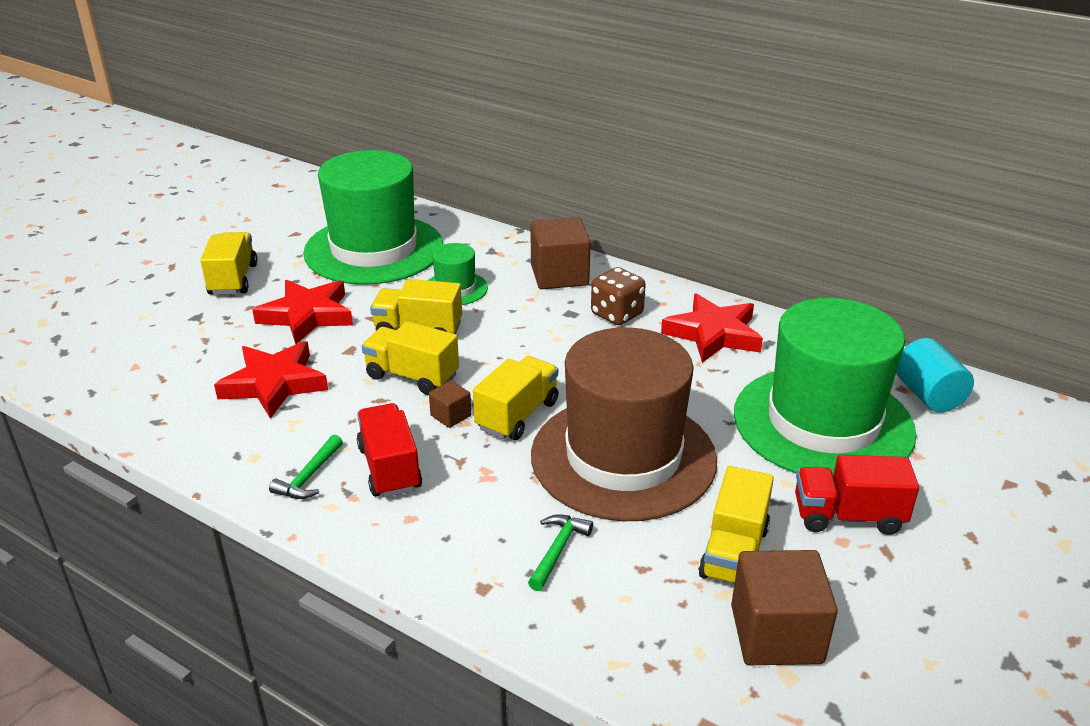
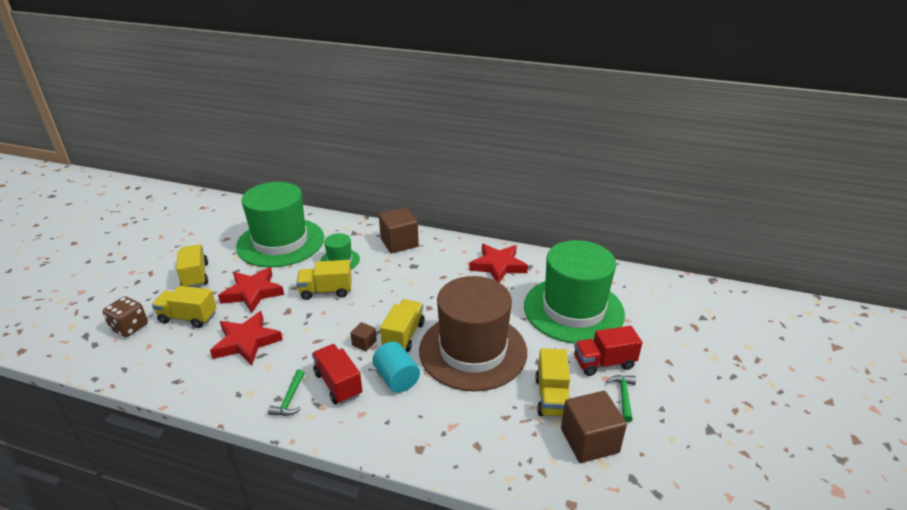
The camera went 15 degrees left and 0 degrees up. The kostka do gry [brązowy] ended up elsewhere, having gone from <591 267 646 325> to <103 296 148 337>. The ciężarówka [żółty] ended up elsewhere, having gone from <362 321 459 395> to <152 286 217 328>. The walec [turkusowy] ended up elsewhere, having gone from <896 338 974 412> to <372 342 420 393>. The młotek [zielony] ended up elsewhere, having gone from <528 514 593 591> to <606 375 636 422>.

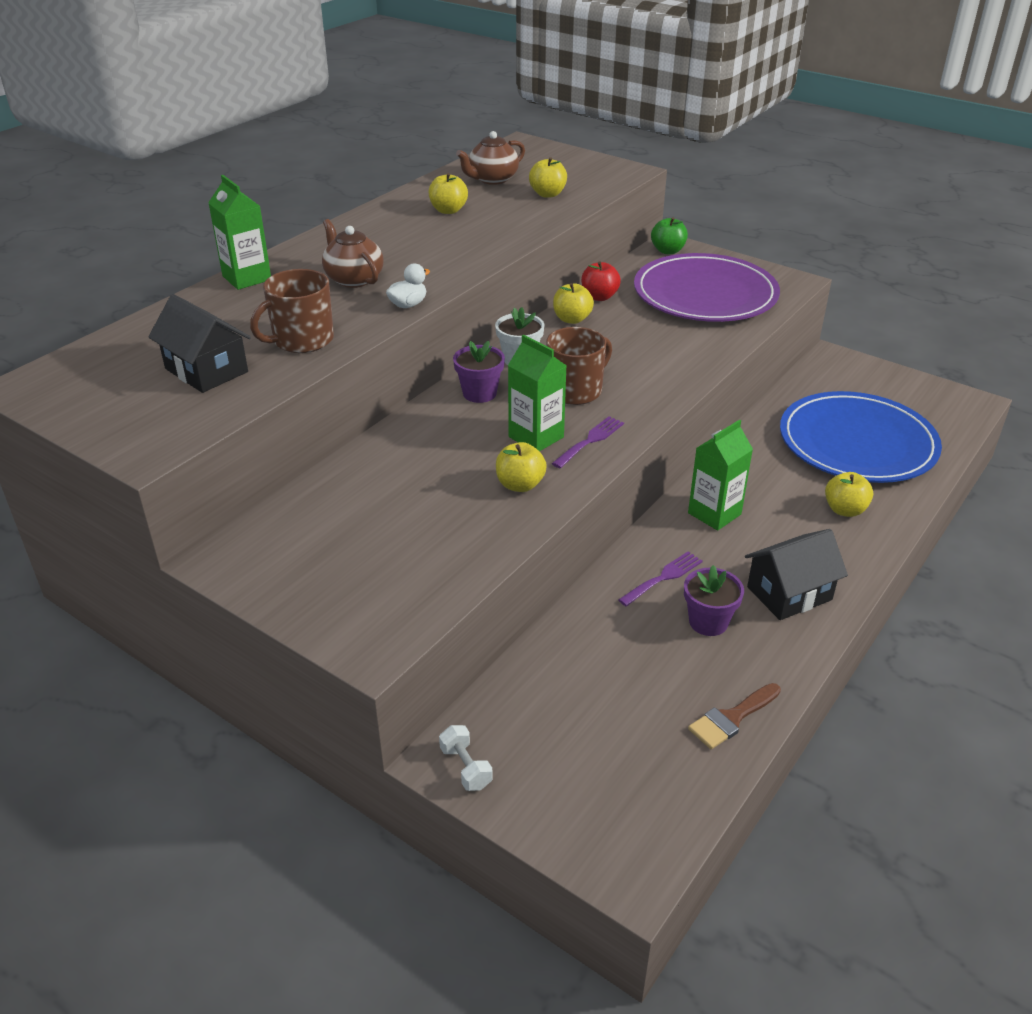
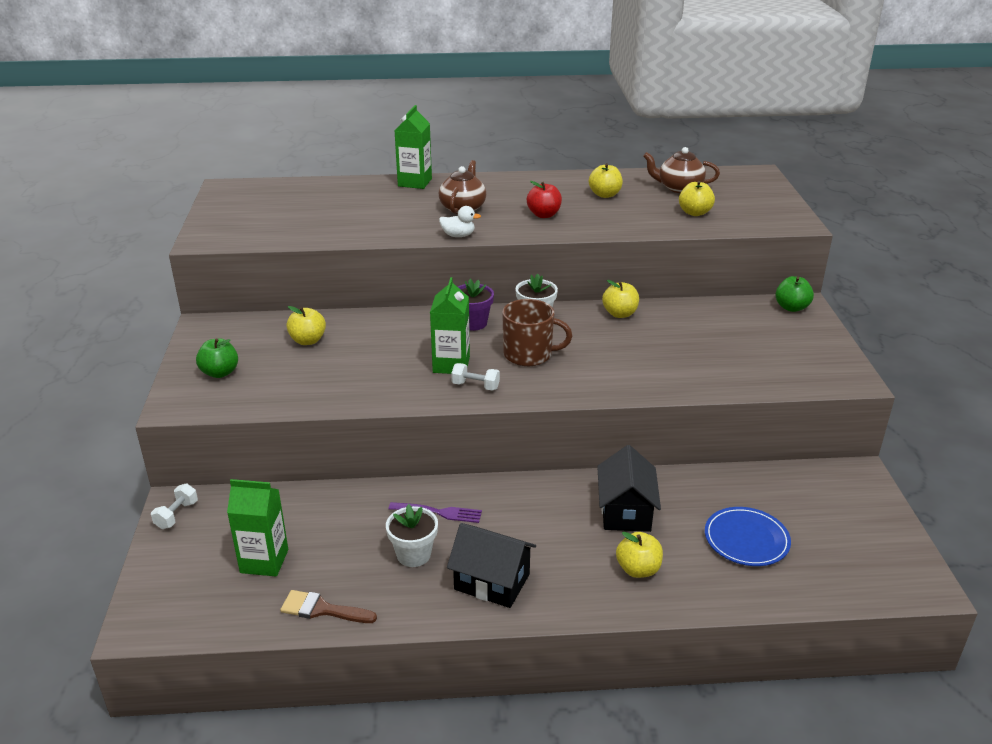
The camera went 50 degrees right and 5 degrees down. The second view gained the jabłko [zielony] at <196 338 238 378>. The karton mleka [zielony] ended up elsewhere, having gone from <688 420 753 531> to <227 479 288 576>. The jabłko [żółty] ended up elsewhere, having gone from <496 442 547 492> to <286 306 326 345>. What was the doniczka [fioletowy] at <684 565 744 636> turned into the doniczka [biały] at <386 504 438 567>. Where the widelec [fioletowy] stood at <552 416 624 468>, the hantel [biały] came to stand at <451 363 500 391>. The jabłko [czerwony] ended up elsewhere, having gone from <581 261 621 301> to <527 181 562 218>. The domek [czarny] ended up elsewhere, having gone from <148 294 251 393> to <597 445 661 532>. The size of the talerz [niebieski] at <780 391 942 483> changed by a factor of 0.51. The second view lost the kubek [brązowy] at <250 269 334 353>. The second view lost the talerz [fioletowy] at <634 253 780 322>.

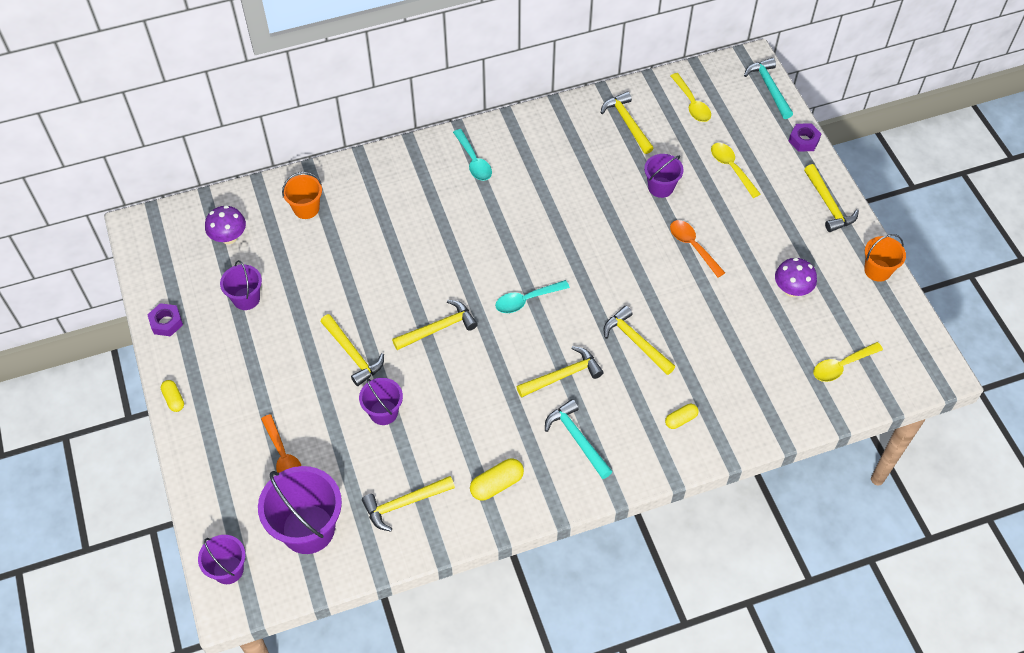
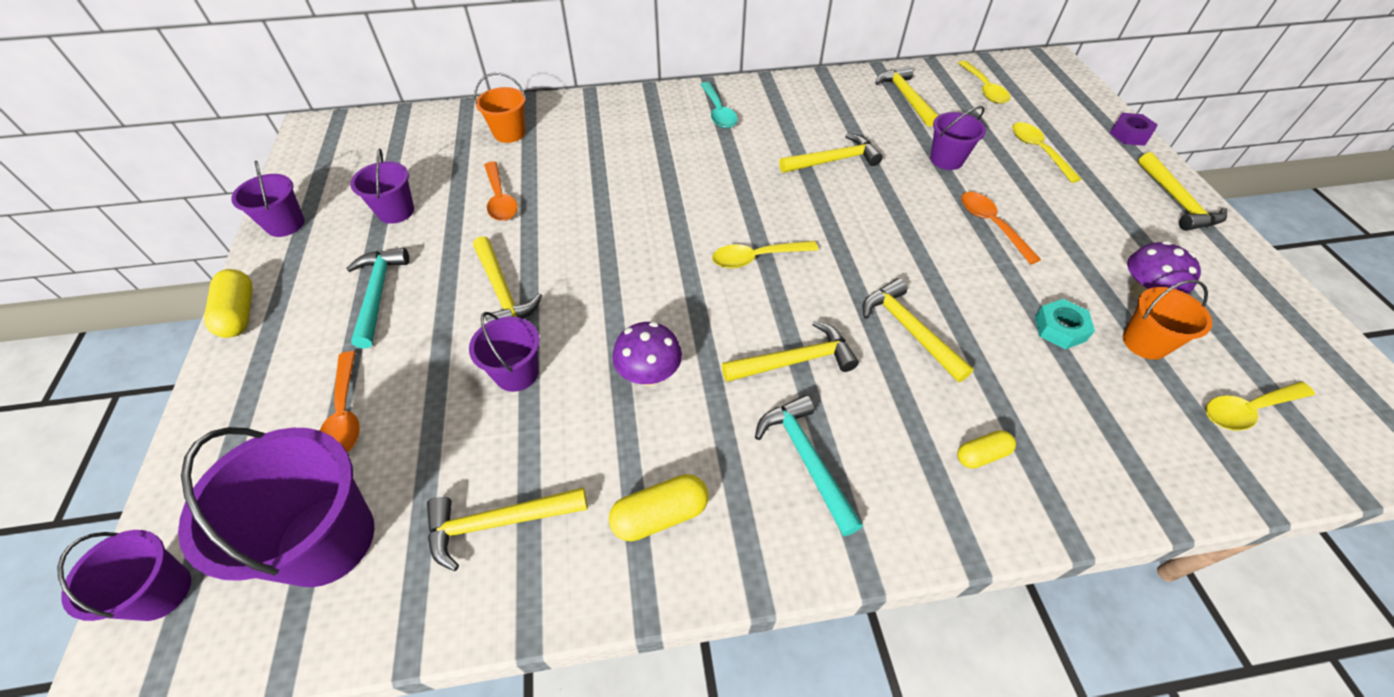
The camera went 10 degrees right and 5 degrees down. The size of the kapsułka [żółty] at <161 380 184 412> changed by a factor of 1.55. Where the nakrętka [fioletowy] stood at <147 303 183 337>, the wiadro [fioletowy] came to stand at <231 161 305 237>. The młotek [turkusowy] ended up elsewhere, having gone from <744 58 793 119> to <346 248 409 349>. The second view gained the łyżka [pomarańczowy] at <484 161 518 221>. The grzyb [fioletowy] ended up elsewhere, having gone from <205 205 246 244> to <612 322 682 386>. What was the łyżka [turkusowy] at <495 280 570 313> turned into the łyżka [żółty] at <712 241 818 269>. The młotek [żółty] ended up elsewhere, having gone from <392 300 478 350> to <779 134 883 173>. The second view gained the nakrętka [turkusowy] at <1035 299 1095 349>. The wiadro [pomarańczowy] ended up elsewhere, having gone from <864 234 906 282> to <1123 280 1212 360>.

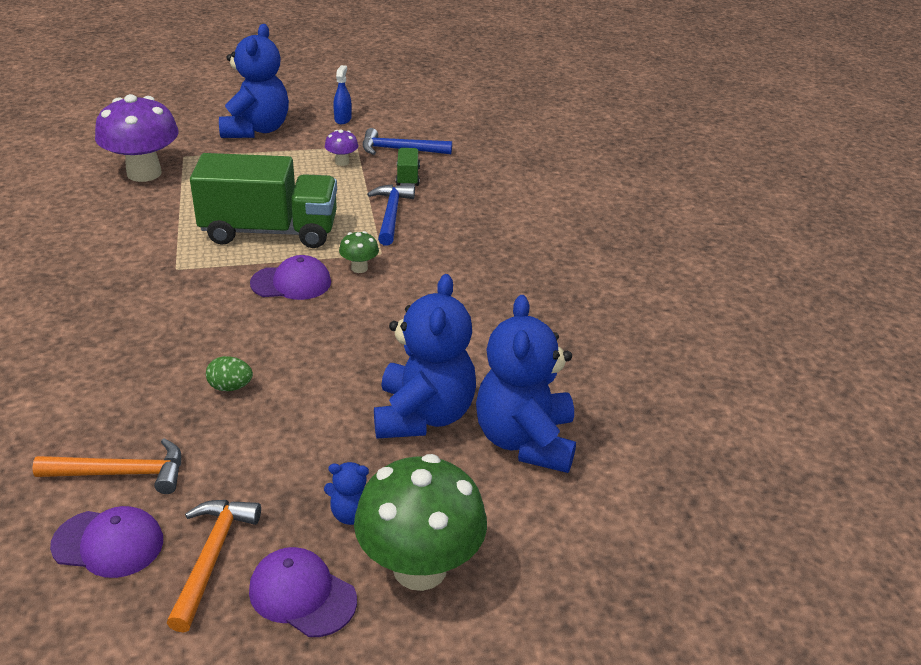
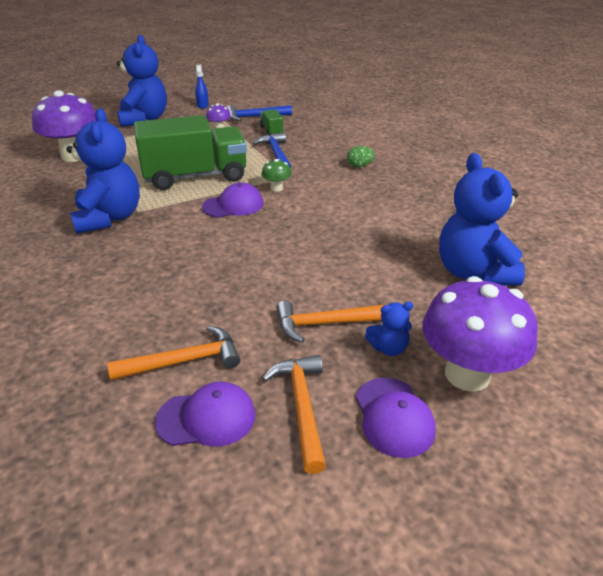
The camera went 15 degrees left and 0 degrees up. The miś [niebieski] ended up elsewhere, having gone from <374 274 476 439> to <66 108 140 234>. The second view gained the młotek [pomarańczowy] at <276 300 388 343>. The jajko [zielony] ended up elsewhere, having gone from <206 356 253 391> to <347 146 375 168>. The czapka [fioletowy] at <249 547 357 637> ended up facing another way, 120 degrees counterclockwise from before. What was the grzyb [zielony] at <354 454 487 591> turned into the grzyb [fioletowy] at <422 276 538 392>.

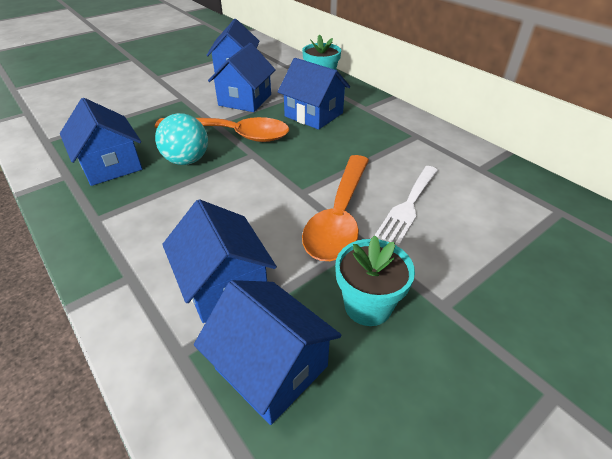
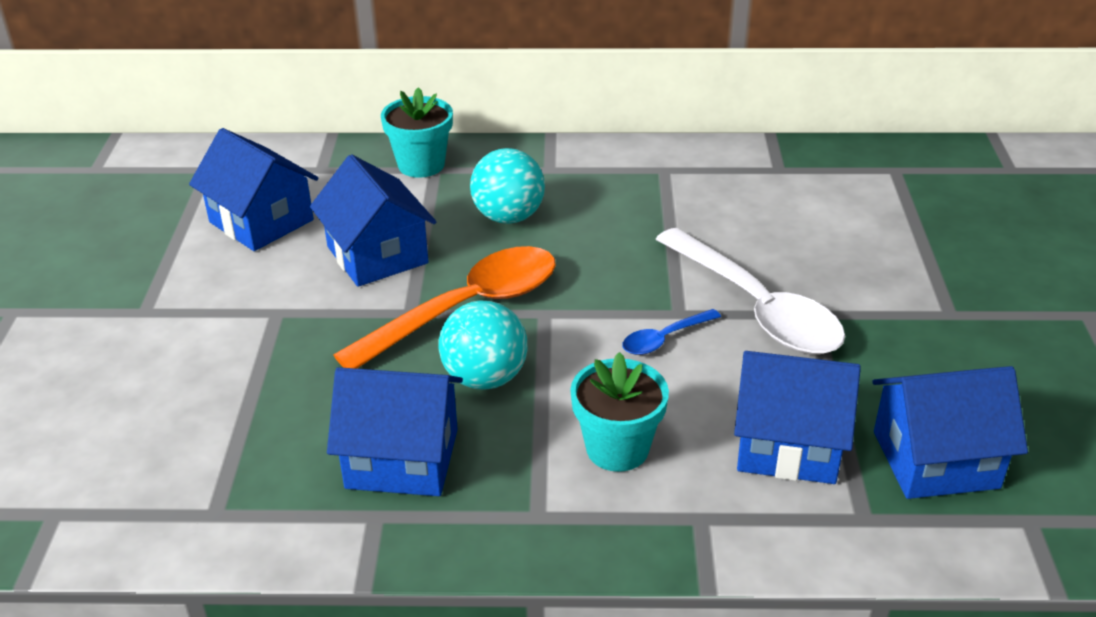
The camera went 50 degrees left and 5 degrees down. Where the domek [niebieski] stood at <278 58 350 130>, the piłka [turkusowy] came to stand at <470 148 545 224>. The doniczka [turkusowy] ended up elsewhere, having gone from <335 235 415 326> to <570 352 669 472>. The second view gained the łyżka [niebieski] at <622 309 721 355>. What was the łyżka [pomarańczowy] at <302 155 369 261> turned into the łyżka [biały] at <655 228 845 354>. The second view lost the widelec [biały] at <375 166 438 245>.

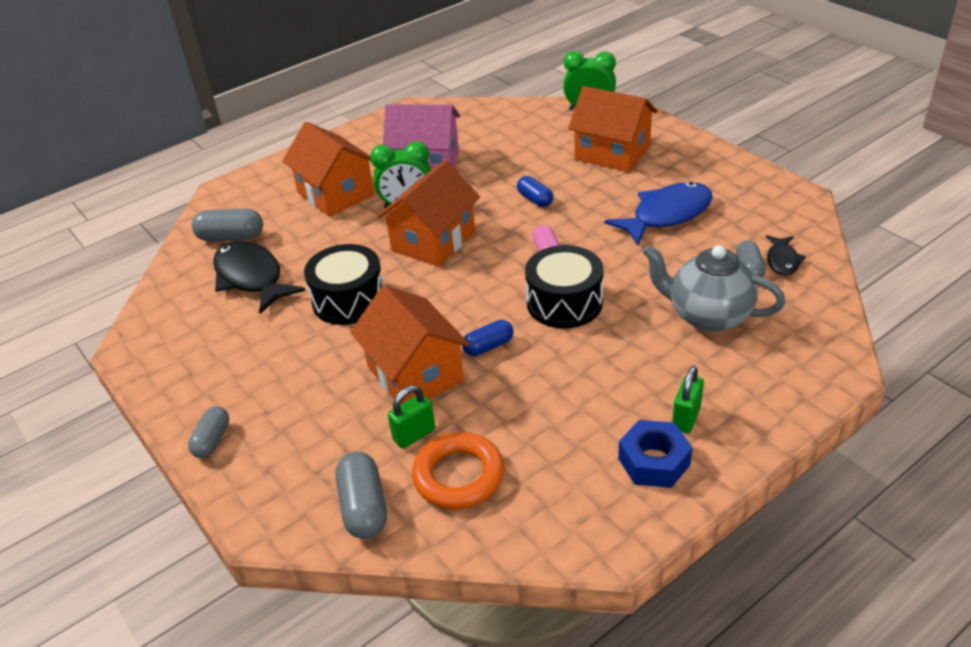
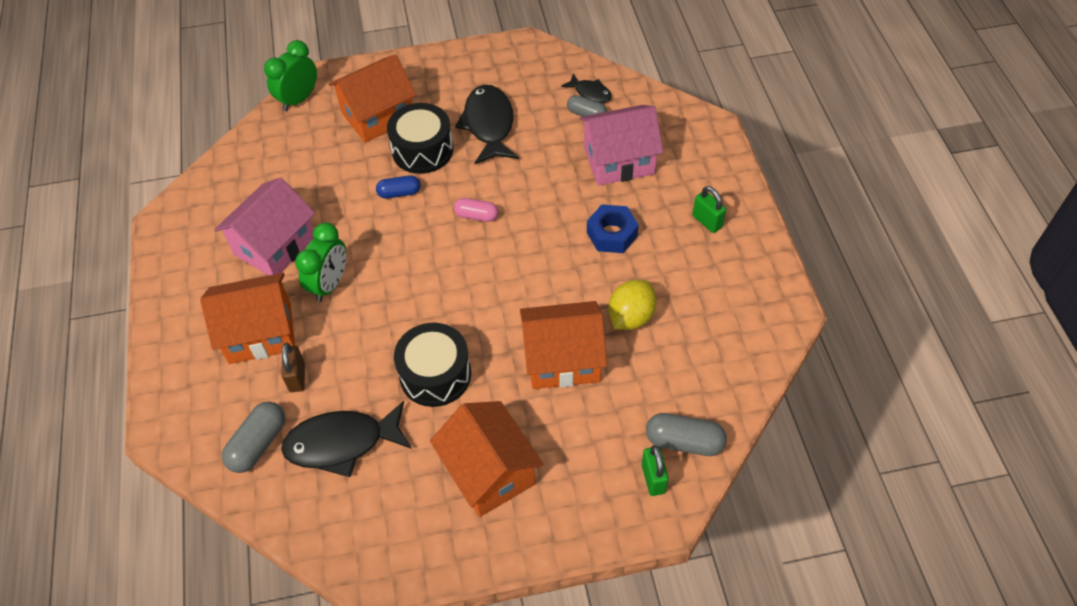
The camera went 65 degrees left and 15 degrees up. The second view gained the kłódka [brązowy] at <281 343 305 392>. The bęben [czarny] ended up elsewhere, having gone from <525 245 604 328> to <387 103 453 174>. The domek [pomarańczowy] ended up elsewhere, having gone from <377 160 480 267> to <430 401 544 517>. What was the ryba [niebieski] at <604 182 713 246> turned into the ryba [czarny] at <455 85 519 164>. Where the imbryk [szary] stood at <642 244 785 332>, the domek [różowy] came to stand at <579 105 663 186>. The nakrętka [niebieski] ended up elsewhere, having gone from <618 420 693 488> to <587 204 639 253>. The second view gained the cytryna [żółty] at <608 280 657 330>. The kłódka [zielony] ended up elsewhere, having gone from <388 386 435 449> to <642 445 669 496>. The second view lost the kapsułka [szary] at <188 406 229 458>. The second view lost the pierścień [pomarańczowy] at <412 432 504 509>. The second view lost the kapsułka [niebieski] at <462 320 513 356>.

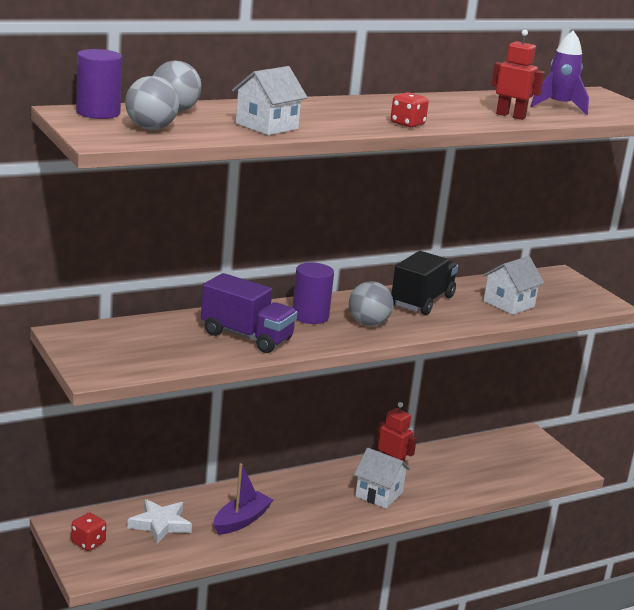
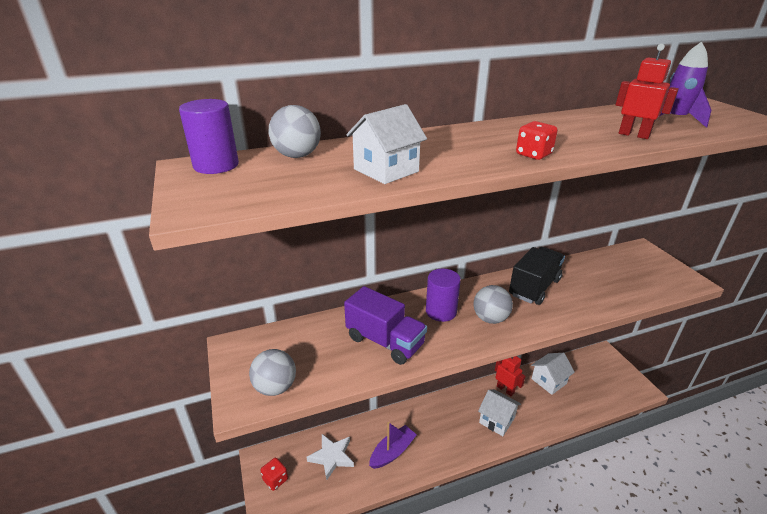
The camera went 10 degrees right and 10 degrees up. The piłka [szary] ended up elsewhere, having gone from <125 76 179 130> to <249 349 296 396>. The domek [biały] ended up elsewhere, having gone from <483 256 544 315> to <531 353 575 395>.

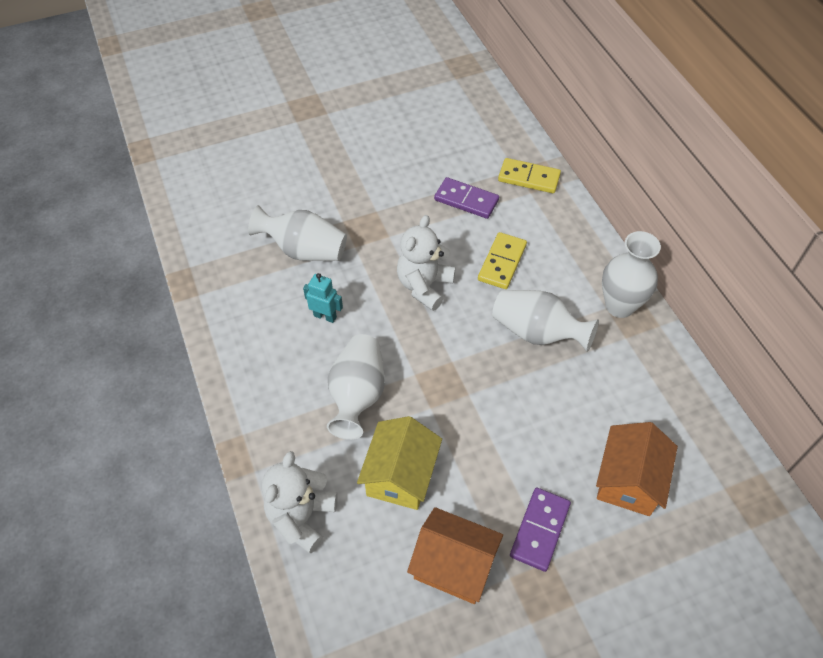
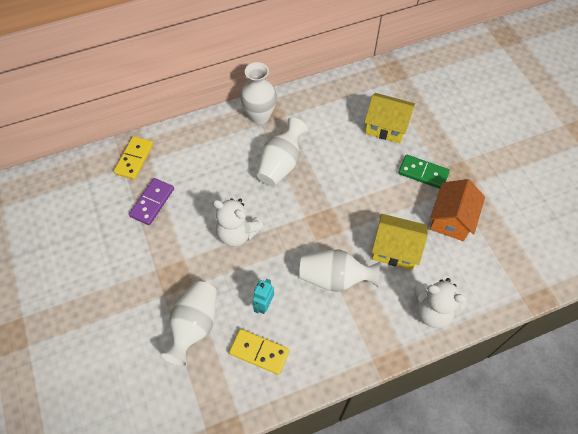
The camera went 90 degrees left and 5 degrees up. The kostka domina [żółty] ended up elsewhere, having gone from <478 232 527 289> to <229 329 289 375>. What was the domek [pomarańczowy] at <596 422 678 516> turned into the domek [żółty] at <364 93 415 143>. What was the kostka domina [fioletowy] at <510 488 571 572> turned into the kostka domina [zielony] at <398 155 450 189>.

